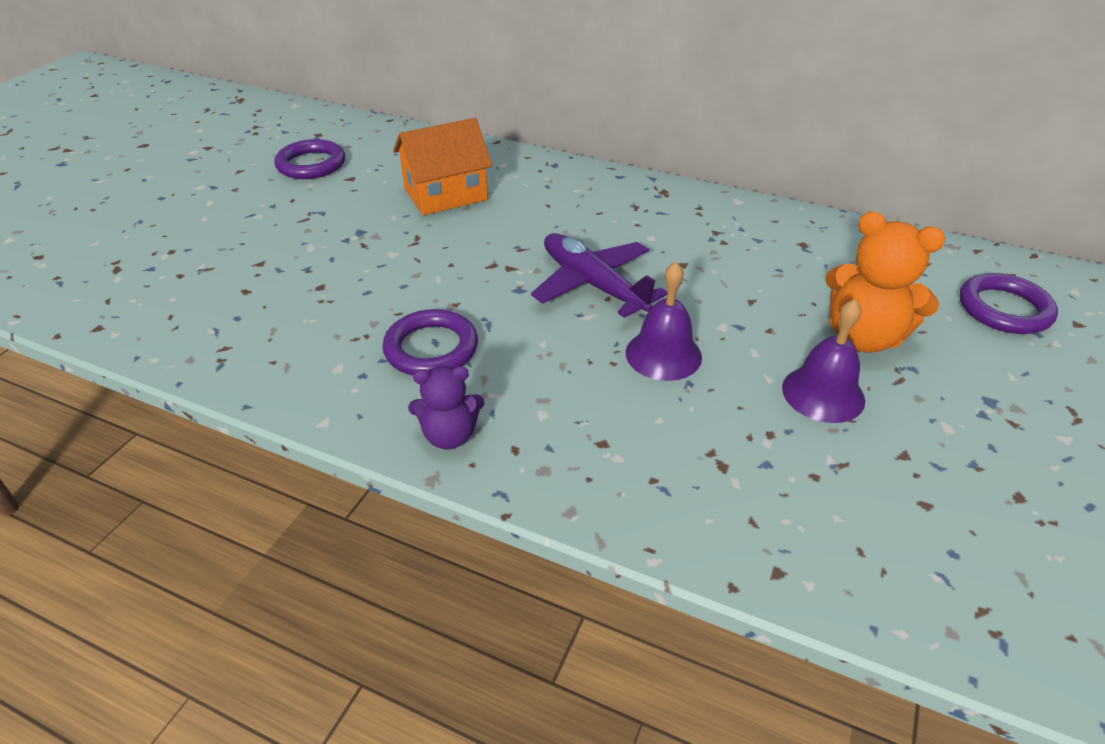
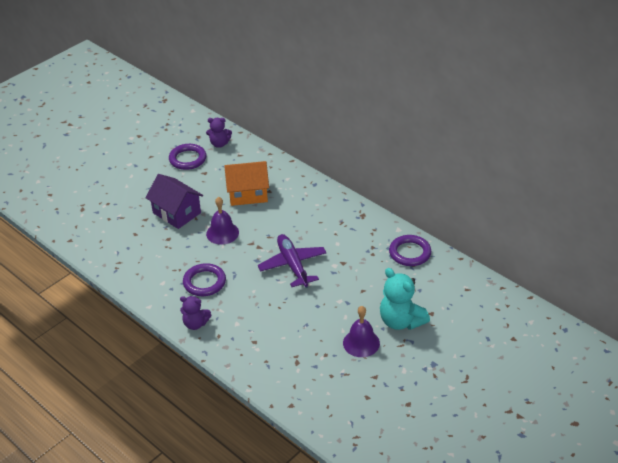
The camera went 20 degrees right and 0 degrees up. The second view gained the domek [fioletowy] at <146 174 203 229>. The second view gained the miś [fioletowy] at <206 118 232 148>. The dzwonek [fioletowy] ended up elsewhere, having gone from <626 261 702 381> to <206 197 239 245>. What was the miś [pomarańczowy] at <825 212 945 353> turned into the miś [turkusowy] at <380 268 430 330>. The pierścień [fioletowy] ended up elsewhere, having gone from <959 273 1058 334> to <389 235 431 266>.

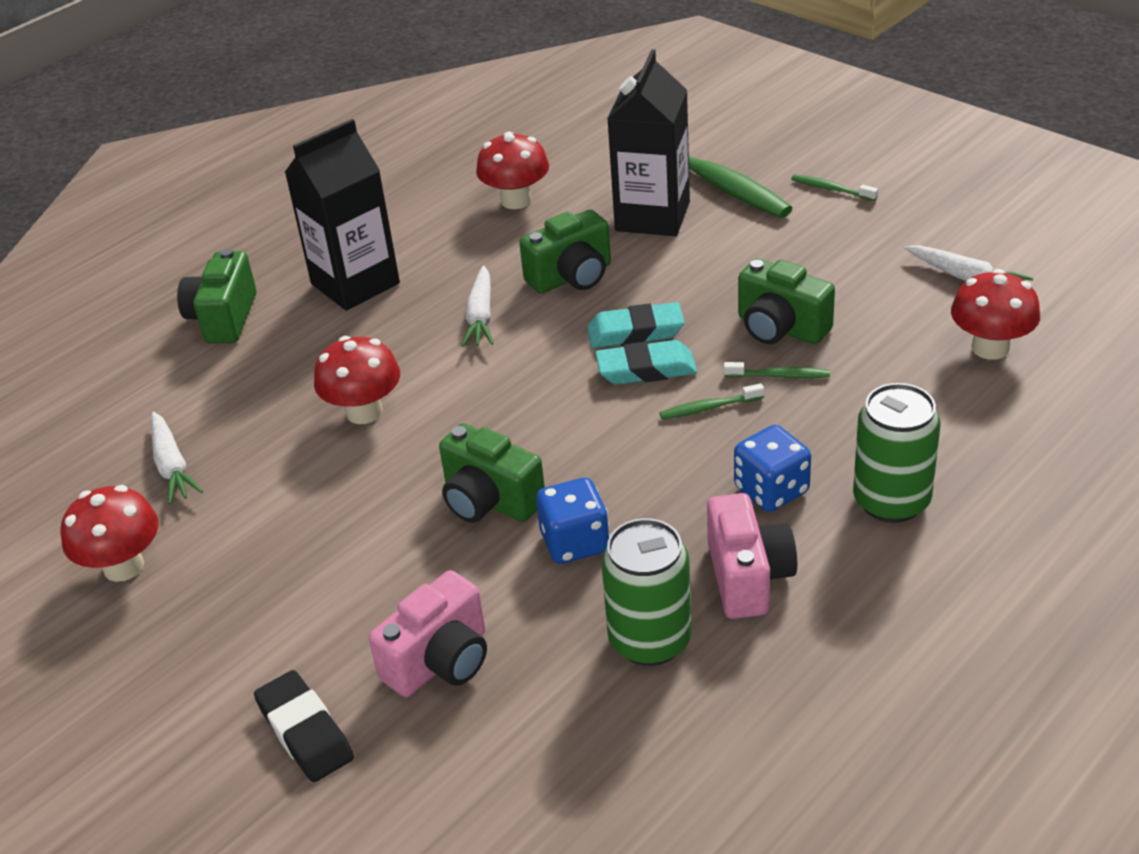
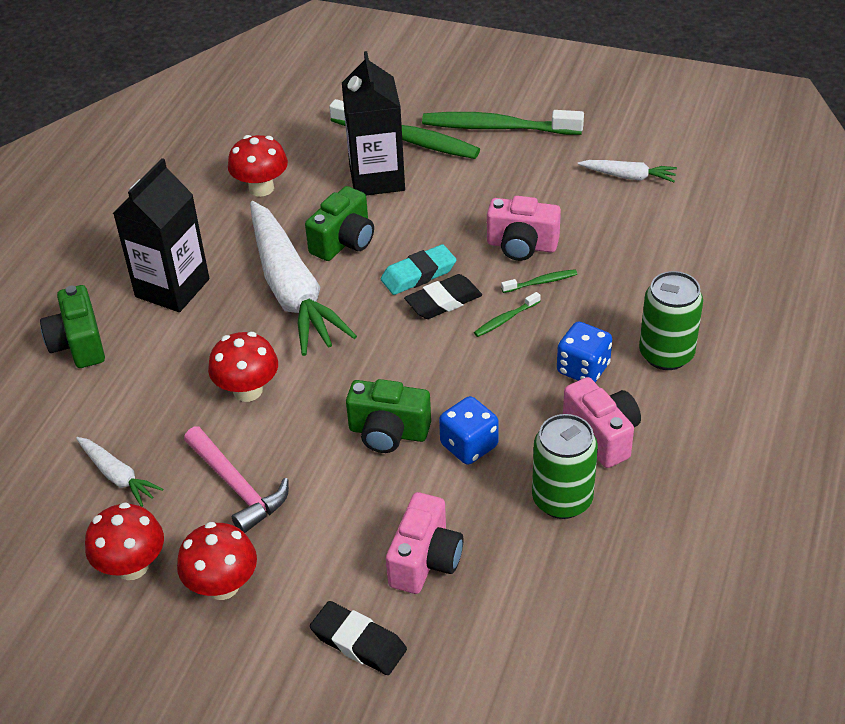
The camera went 25 degrees left and 5 degrees up. The grzyb [czerwony] ended up elsewhere, having gone from <951 269 1040 360> to <177 522 257 600>. The second view gained the młotek [różowy] at <184 426 289 533>. The size of the marchewka [biały] at <461 265 494 347> changed by a factor of 2.21. What was the gumka do mazania [turkusowy] at <595 340 697 385> turned into the gumka do mazania [czarny] at <404 274 482 319>. The size of the szczoteczka do zębów [zielony] at <791 174 878 201> changed by a factor of 2.30. What was the aparat fotograficzny [zielony] at <738 259 835 344> turned into the aparat fotograficzny [różowy] at <487 196 561 261>.

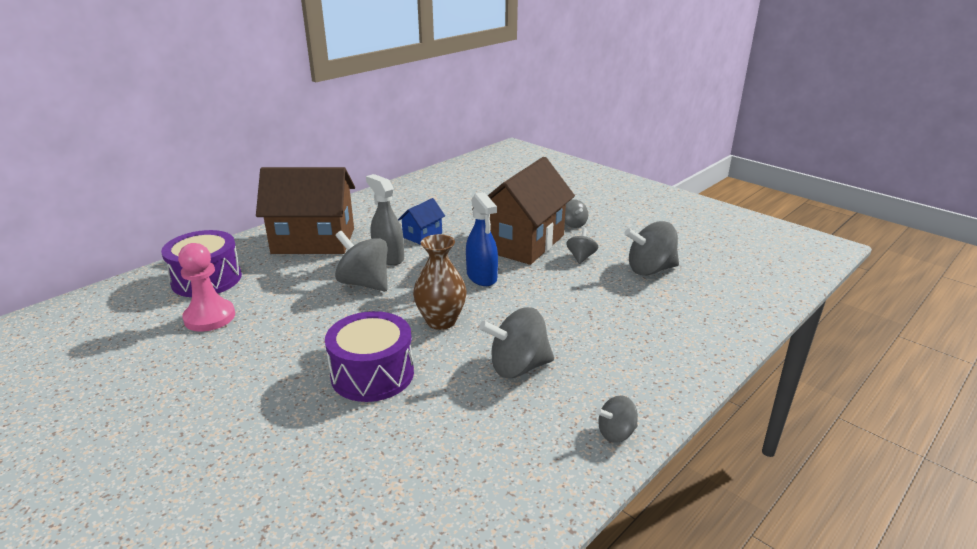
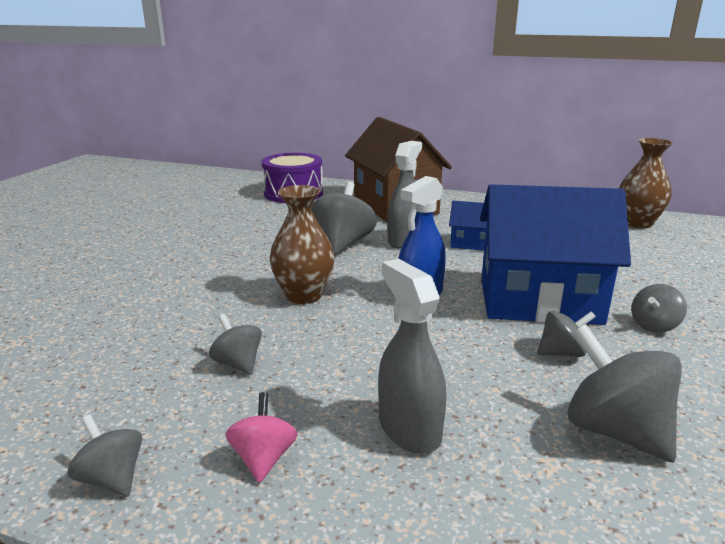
The camera went 65 degrees right and 5 degrees down. The size of the bączek [szary] at <479 307 554 378> changed by a factor of 0.56. The second view gained the bączek [różowy] at <225 392 298 483>. The second view gained the spryskiwacz [szary] at <378 259 446 454>. What was the domek [brązowy] at <472 157 575 265> turned into the domek [niebieski] at <480 184 631 325>. The second view gained the wazon [brązowy] at <619 138 673 228>. The second view lost the pionek [różowy] at <178 243 235 332>. The second view lost the bęben [fioletowy] at <325 311 414 402>.

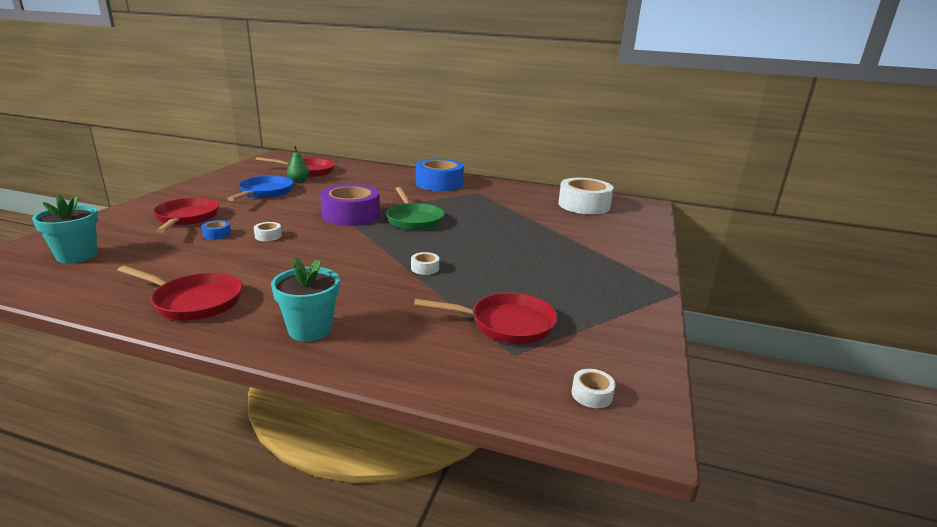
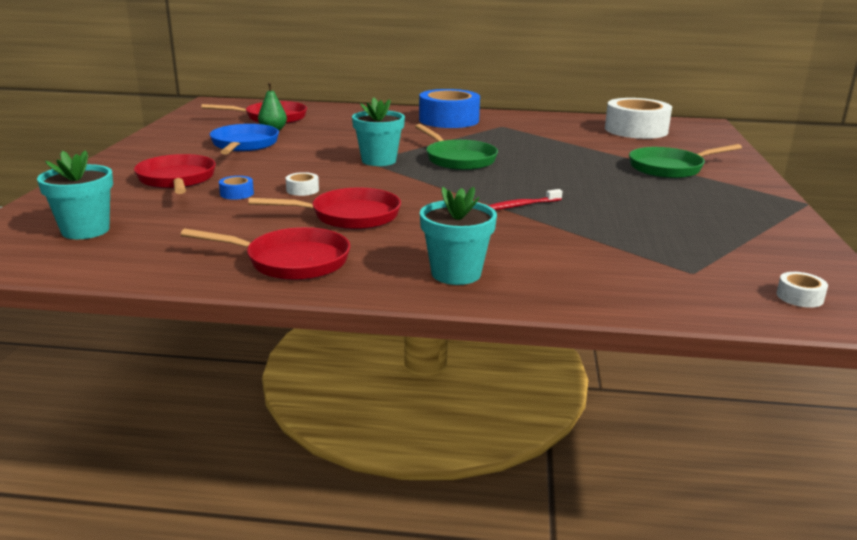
The camera went 10 degrees left and 0 degrees up. The patelnia [czerwony] ended up elsewhere, having gone from <414 293 557 344> to <248 188 401 229>. Where the taśma klejąca [fioletowy] stood at <320 184 380 226>, the doniczka [turkusowy] came to stand at <352 97 405 166>. Where the taśma klejąca [biały] stood at <411 252 439 275>, the szczoteczka do zębów [czerwony] came to stand at <488 189 562 210>. The second view gained the patelnia [zielony] at <629 144 742 178>.

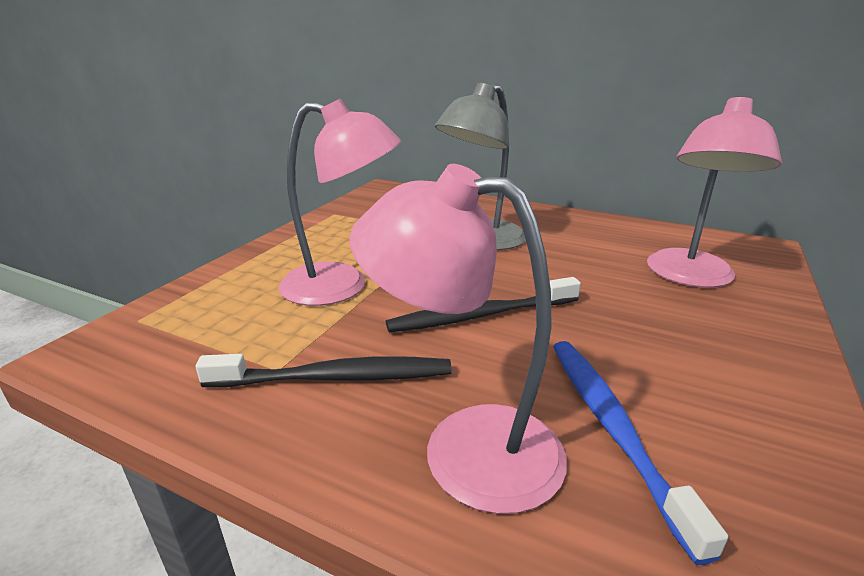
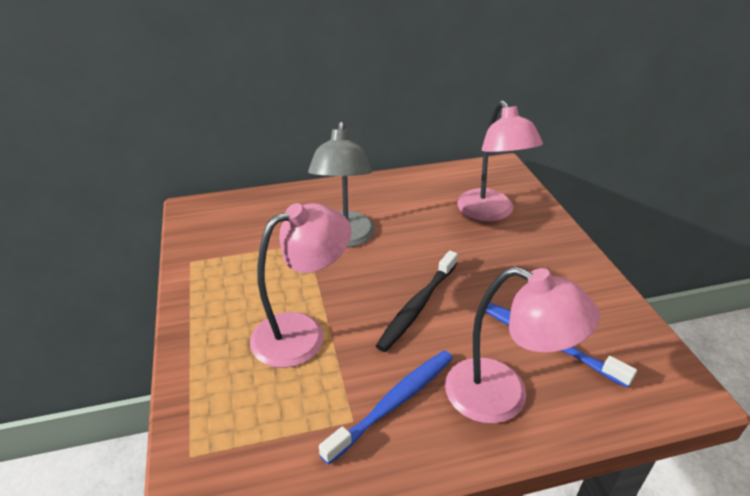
The camera went 40 degrees left and 10 degrees up. What was the szczoteczka do zębów [czarny] at <195 354 451 387> turned into the szczoteczka do zębów [niebieski] at <319 350 453 465>. The lampka [różowy] at <350 164 567 514> ended up facing another way, 135 degrees counterclockwise from before.

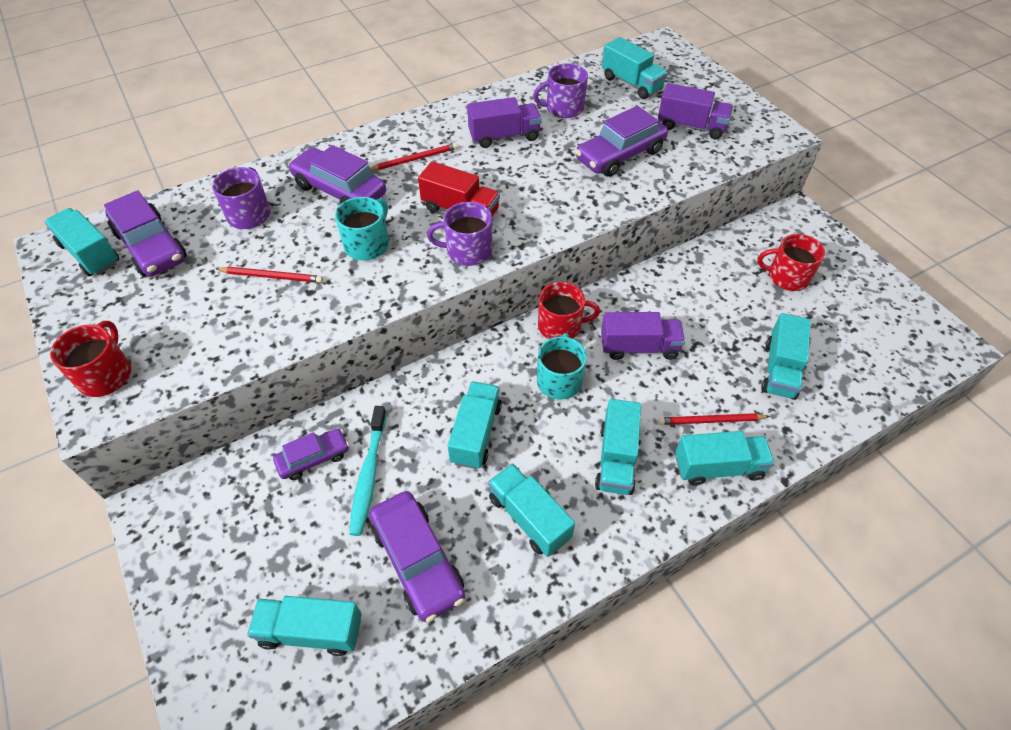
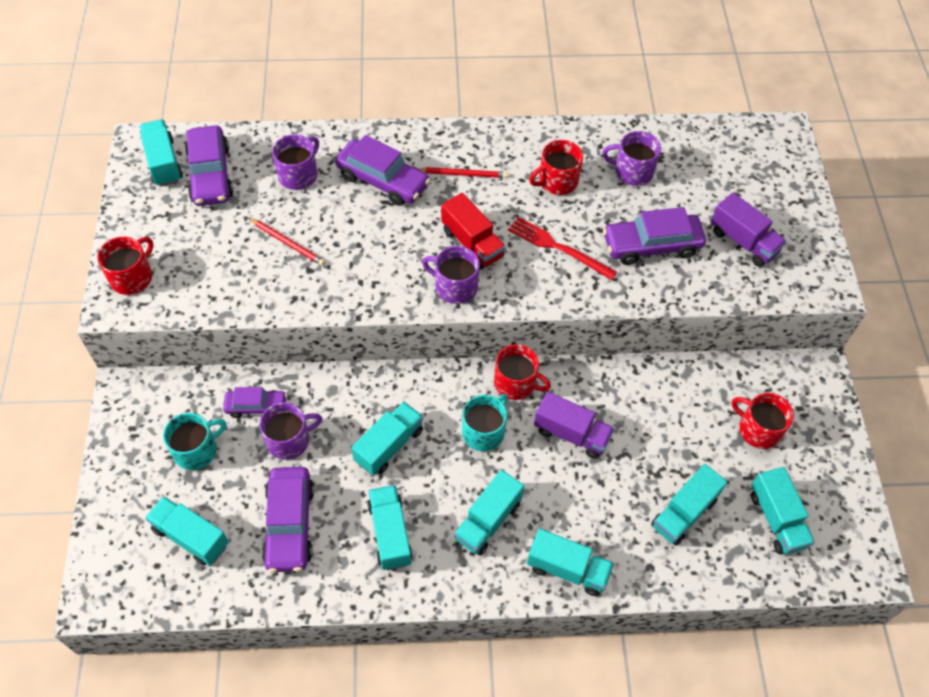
The camera went 25 degrees right and 5 degrees up. The kubek [turkusowy] ended up elsewhere, having gone from <335 197 389 261> to <163 413 227 470>. Where the szczoteczka do zębów [turkusowy] stood at <349 406 387 536>, the kubek [fioletowy] came to stand at <260 403 322 460>. The samochód [fioletowy] at <288 145 386 204> ended up facing another way, 150 degrees clockwise from before. The second view gained the widelec [czerwony] at <508 217 617 280>. Where the ciężarówka [fioletowy] stood at <467 97 541 148>, the kubek [czerwony] came to stand at <529 140 583 195>. The ciężarówka [turkusowy] ended up elsewhere, having gone from <602 37 668 99> to <751 467 815 555>. The second view lost the ołówek [czerwony] at <658 413 770 425>.

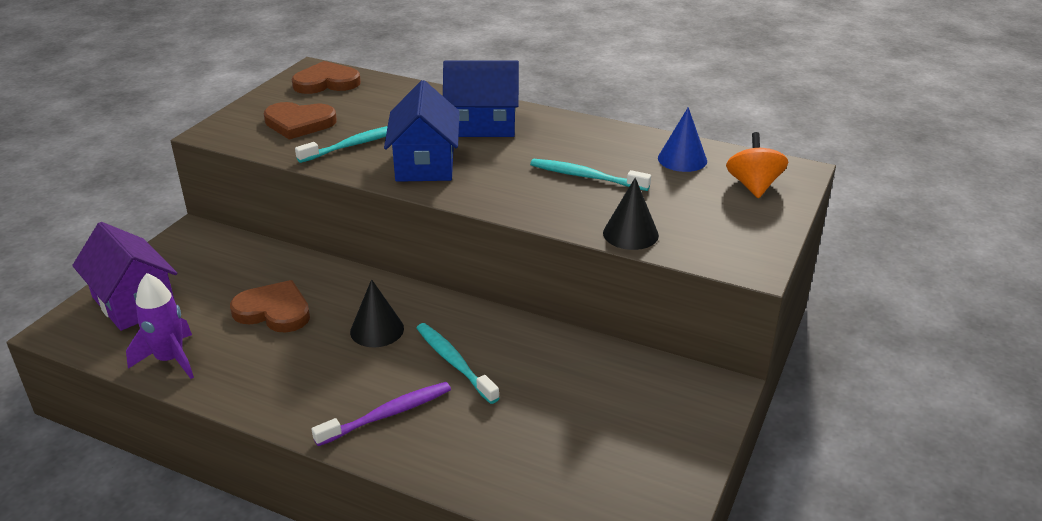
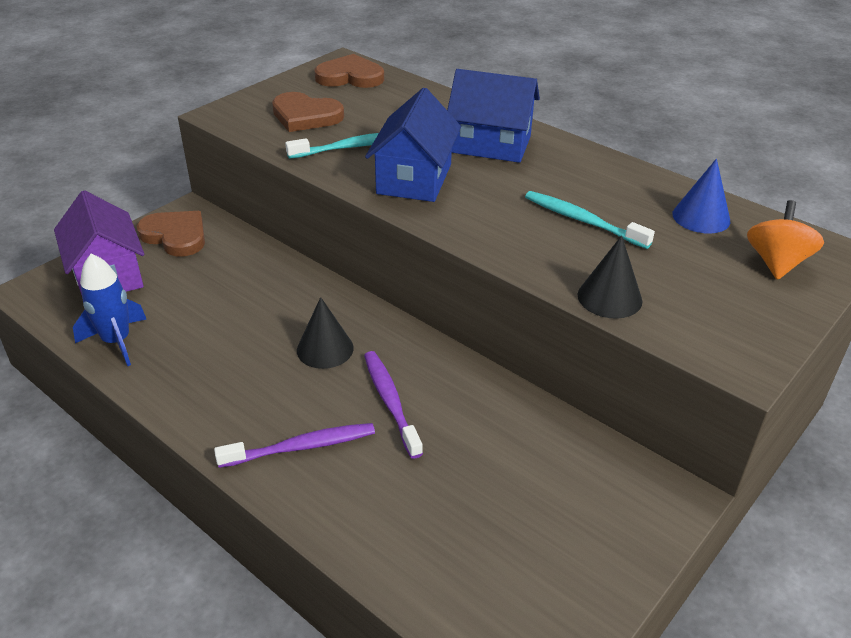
The camera went 15 degrees right and 5 degrees up. What was the rakieta [fioletowy] at <126 273 194 379> turned into the rakieta [niebieski] at <73 254 147 366>. The serce [brązowy] ended up elsewhere, having gone from <230 280 310 333> to <137 211 205 256>. What was the szczoteczka do zębów [turkusowy] at <416 323 499 404> turned into the szczoteczka do zębów [fioletowy] at <364 351 423 459>.

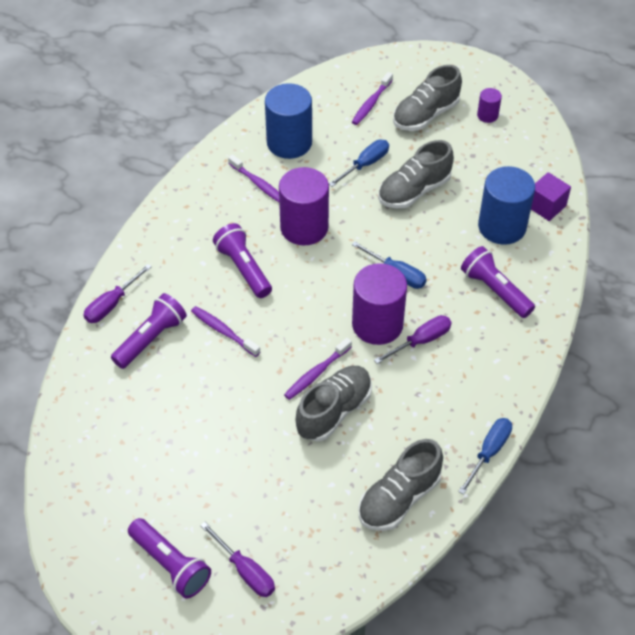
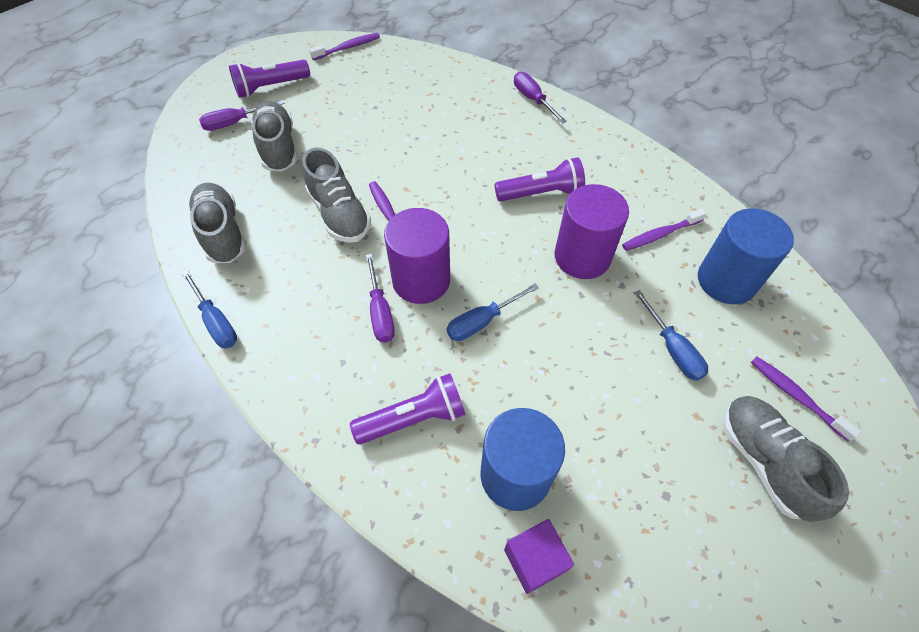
The camera went 110 degrees right and 5 degrees up. The but [szary] ended up elsewhere, having gone from <378 140 454 209> to <251 101 298 171>. The szczoteczka do zębów [fioletowy] ended up elsewhere, having gone from <191 306 260 357> to <309 33 380 60>. The second view lost the latarka [fioletowy] at <111 293 187 369>. The second view lost the walec [fioletowy] at <477 88 502 123>.

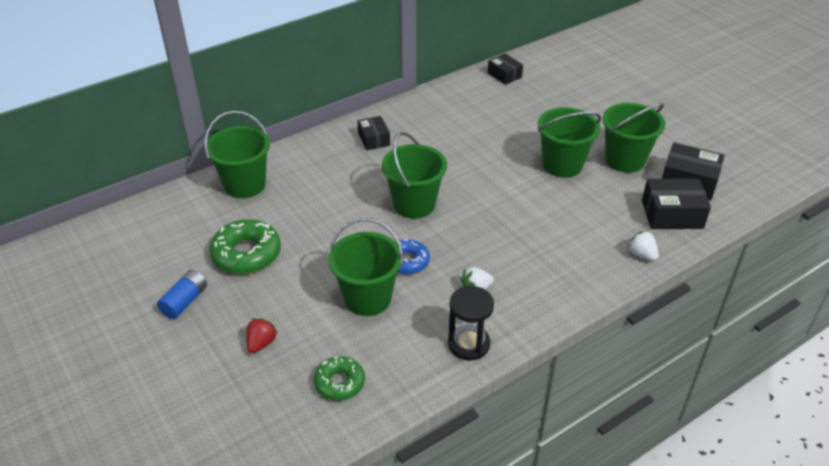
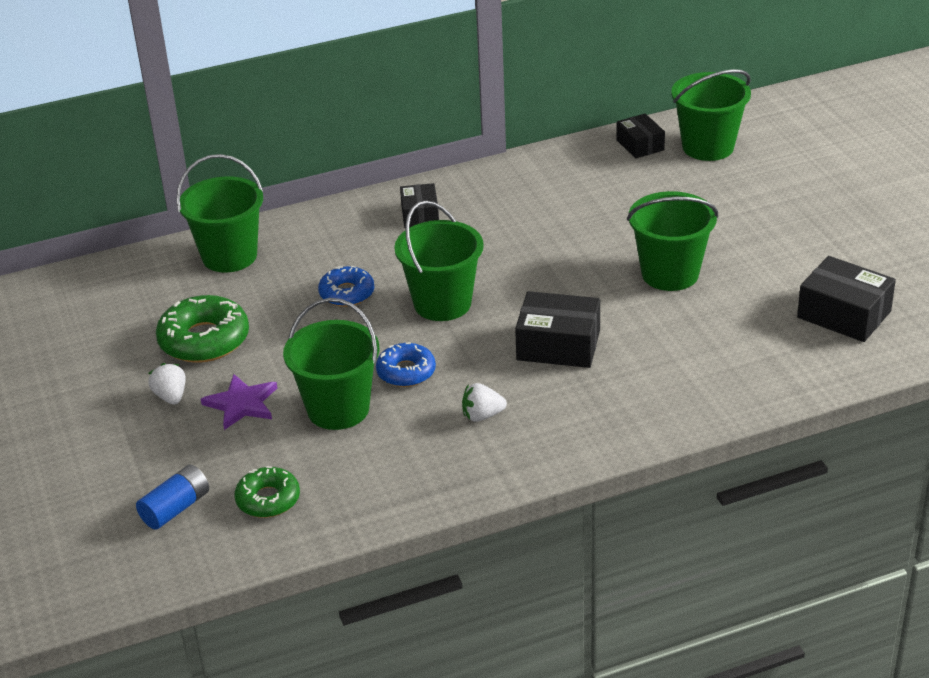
The camera went 15 degrees right and 5 degrees down. The bateria [niebieski] ended up elsewhere, having gone from <157 270 207 319> to <136 465 209 530>. The truskawka [biały] ended up elsewhere, having gone from <627 231 659 261> to <148 363 186 405>. The second view gained the gwiazda [fioletowy] at <201 374 277 430>. The second view gained the donut [niebieski] at <318 266 374 307>. The pudełko [czarny] ended up elsewhere, having gone from <642 178 711 229> to <515 291 600 368>. The wiadro [zielony] ended up elsewhere, having gone from <603 103 665 173> to <671 69 751 161>. The second view lost the truskawka [czerwony] at <246 318 278 353>. The second view lost the klepsydra [czarny] at <448 286 494 361>.

